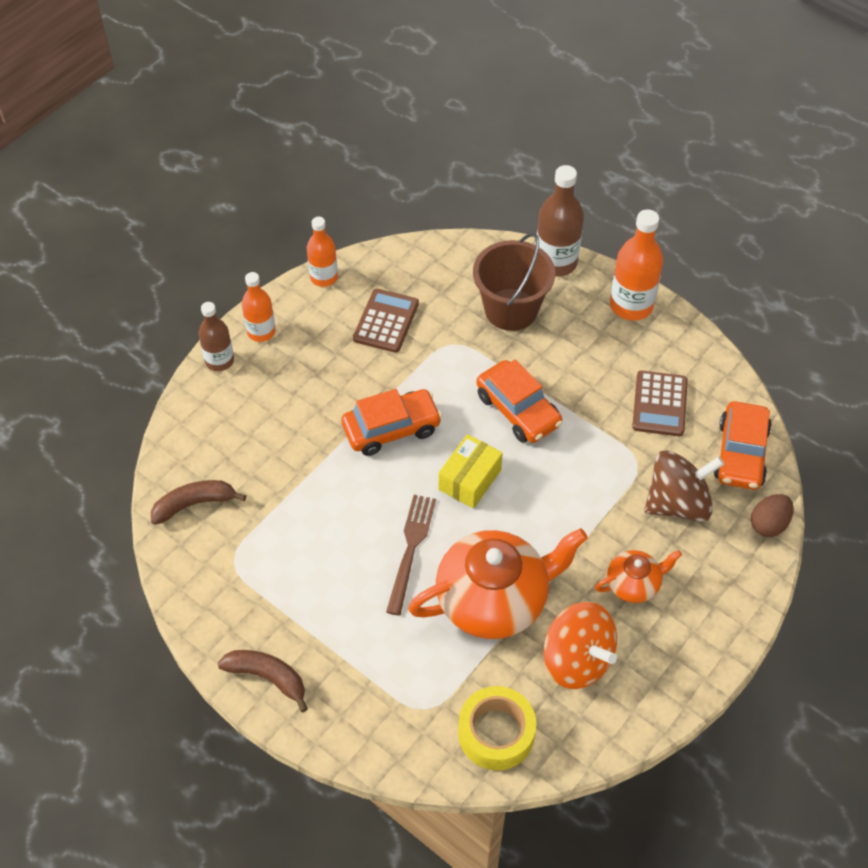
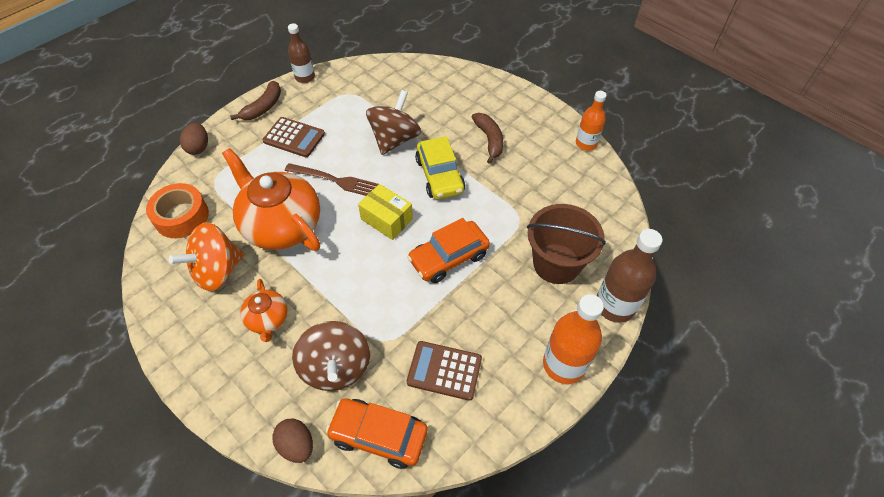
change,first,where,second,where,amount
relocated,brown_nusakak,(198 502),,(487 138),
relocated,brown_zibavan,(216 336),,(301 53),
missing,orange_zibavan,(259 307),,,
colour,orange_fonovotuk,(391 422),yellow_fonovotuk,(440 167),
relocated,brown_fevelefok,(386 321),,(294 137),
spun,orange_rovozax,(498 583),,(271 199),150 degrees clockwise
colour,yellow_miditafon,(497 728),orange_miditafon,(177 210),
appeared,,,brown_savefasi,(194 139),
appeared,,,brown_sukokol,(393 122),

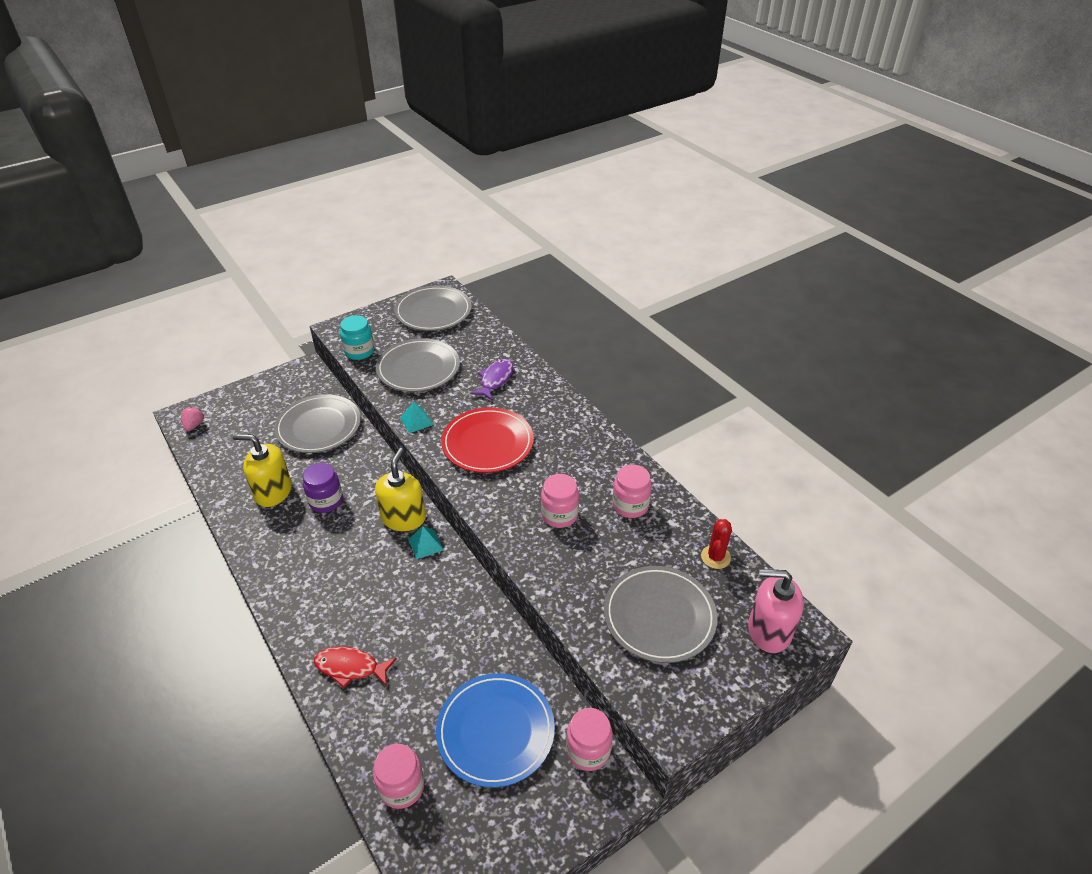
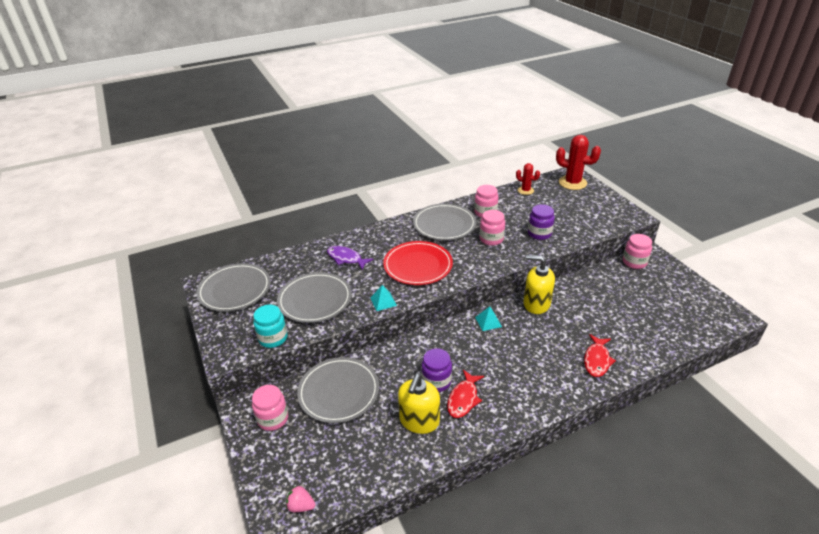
change,first,where,second,where,amount
relocated,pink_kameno,(398 776),,(270 408),
relocated,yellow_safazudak,(400 489),,(539 284),
missing,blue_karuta,(495 730),,,
relocated,grey_karuta,(661 614),,(444 222),
exchanged,pink_safazudak,(776 611),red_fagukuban,(578 162),
appeared,,,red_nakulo,(465 394),
appeared,,,purple_kameno,(541 222),

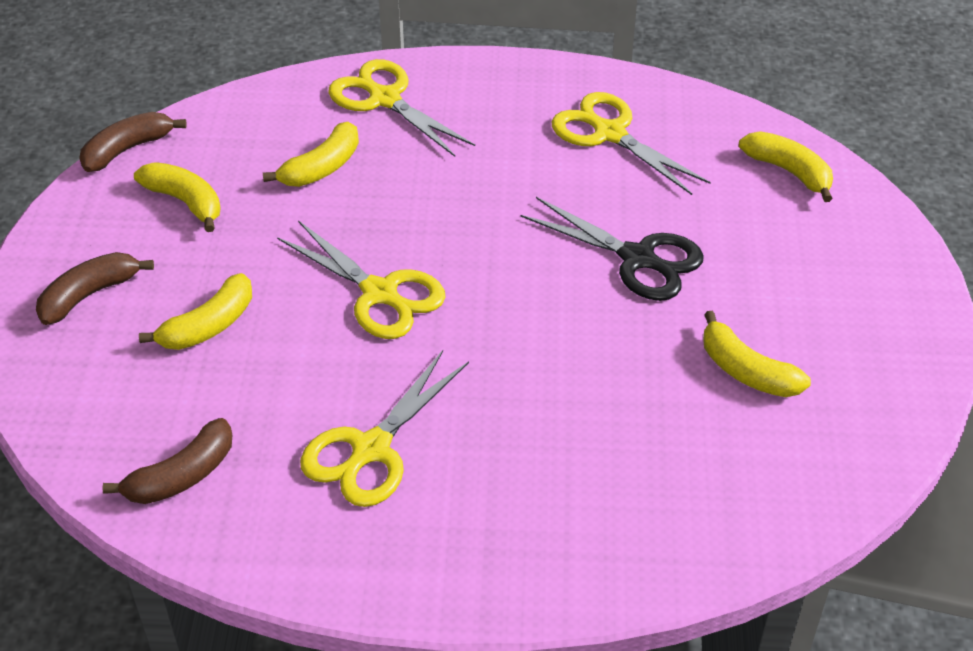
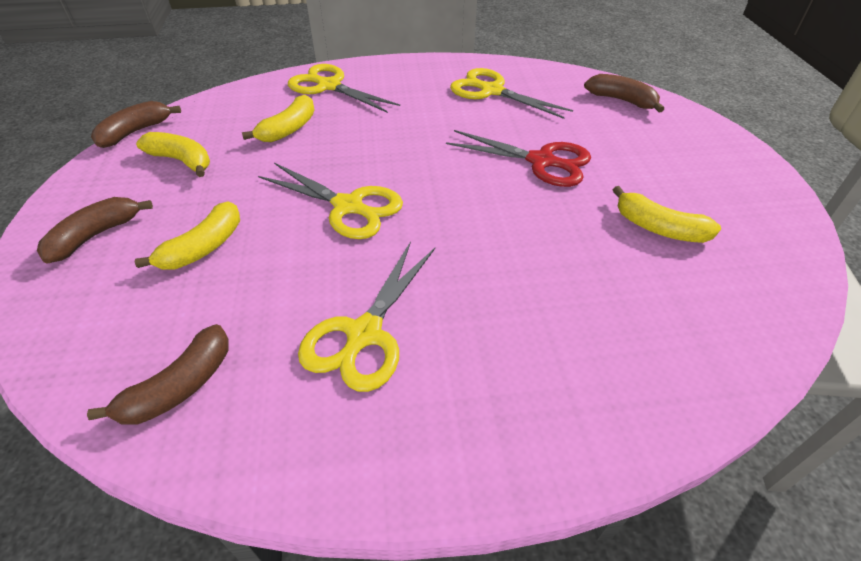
change,first,where,second,where,amount
colour,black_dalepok,(612 249),red_dalepok,(518 158),
colour,yellow_nusakak,(786 166),brown_nusakak,(624 93),

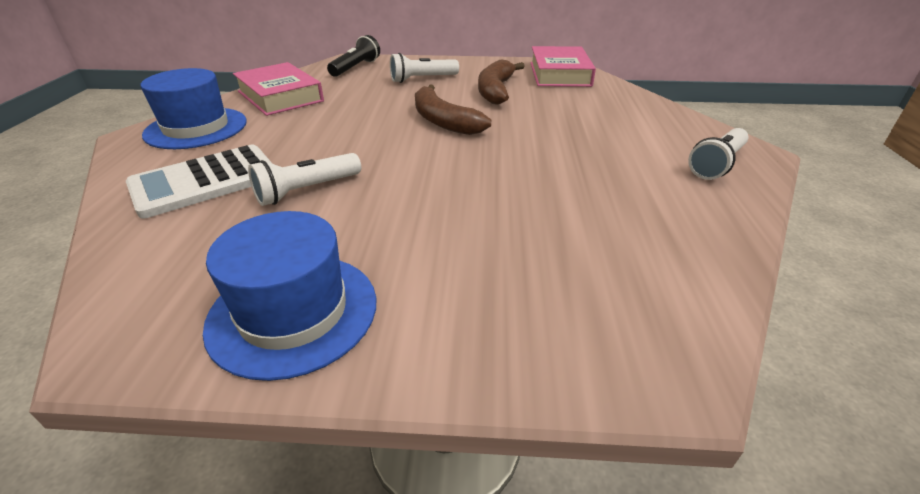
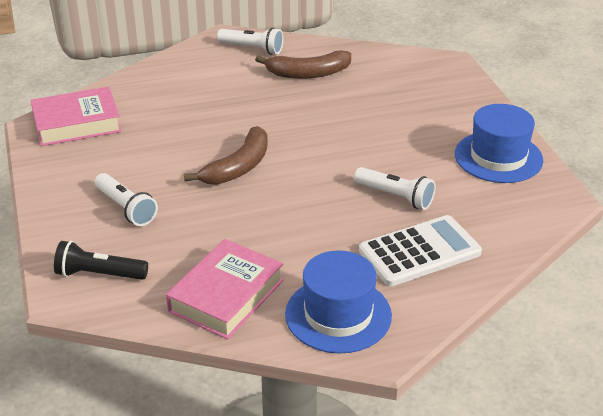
change,first,where,second,where,amount
spun,white_fevelefok,(199 181),,(420 250),60 degrees counterclockwise
relocated,brown_nusakak,(501 82),,(303 64),

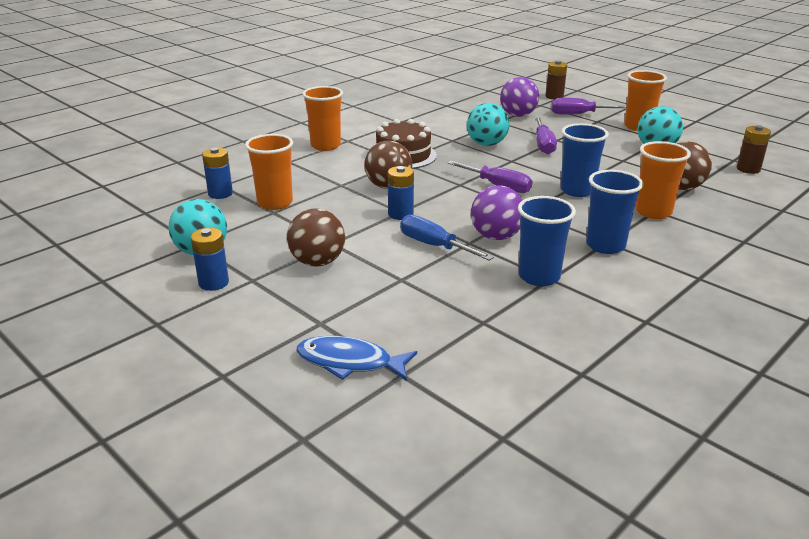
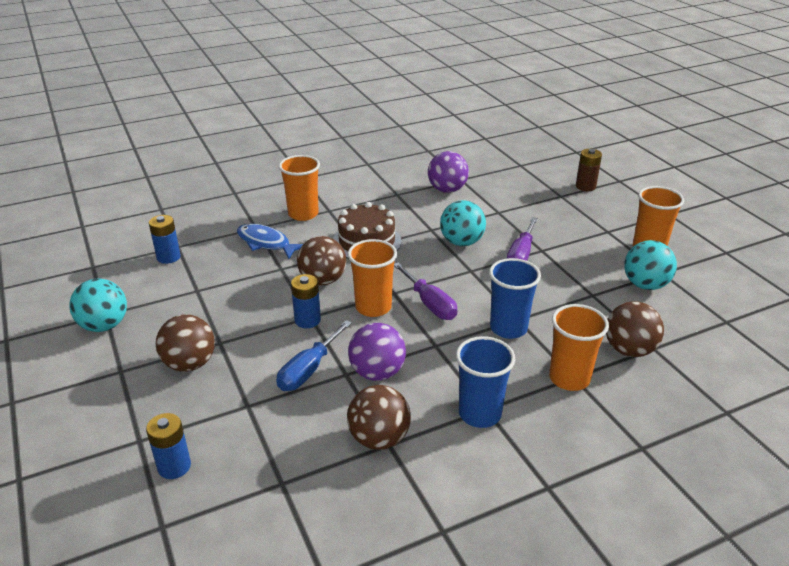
change,first,where,second,where,amount
relocated,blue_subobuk,(210 259),,(168 446),
relocated,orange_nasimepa,(269 172),,(372 278),
relocated,blue_nakulo,(356 358),,(270 241),
spun,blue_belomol,(447 238),,(314 355),120 degrees counterclockwise
relocated,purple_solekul,(519 97),,(448 172),
exchanged,blue_nasimepa,(547 241),brown_solekul,(379 417),
missing,purple_belomol,(588 106),,,
missing,brown_subobuk,(754 149),,,

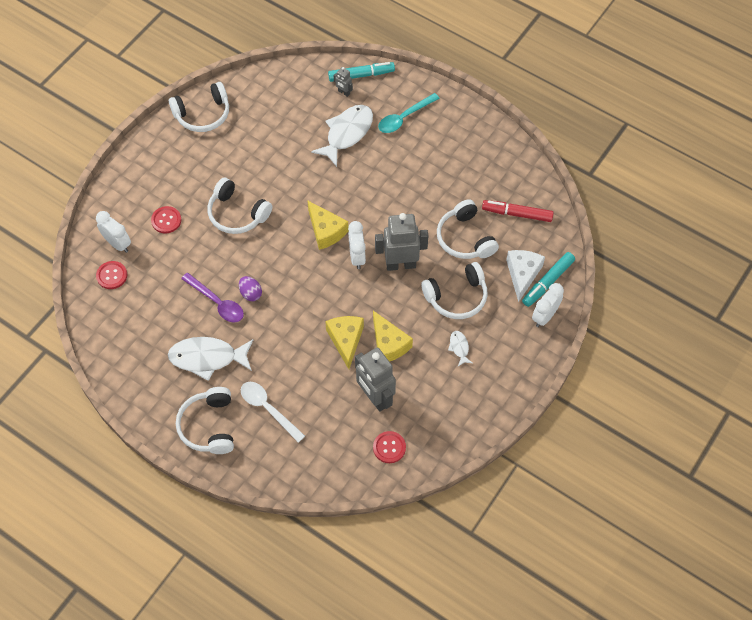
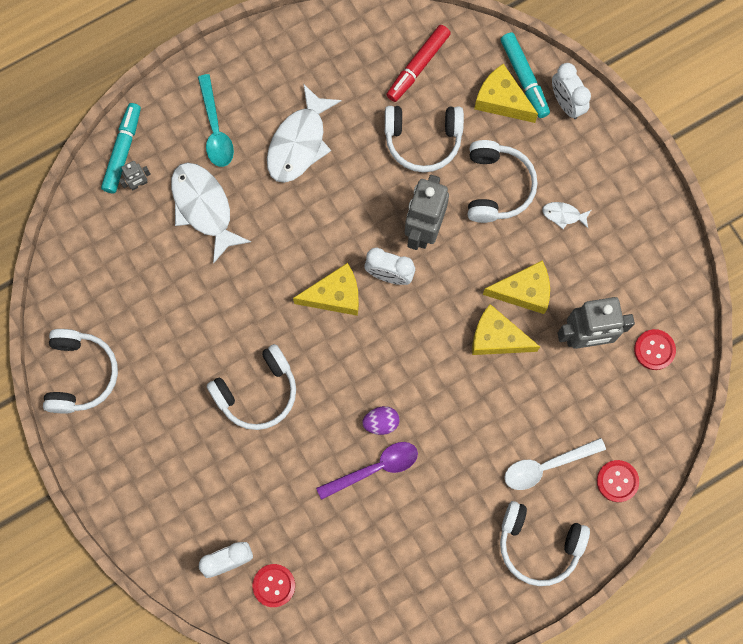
change,first,where,second,where,amount
relocated,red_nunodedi,(166 219),,(618 481),
relocated,white_nakulo,(210 359),,(304 133),
colour,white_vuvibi,(525 276),yellow_vuvibi,(506 93),

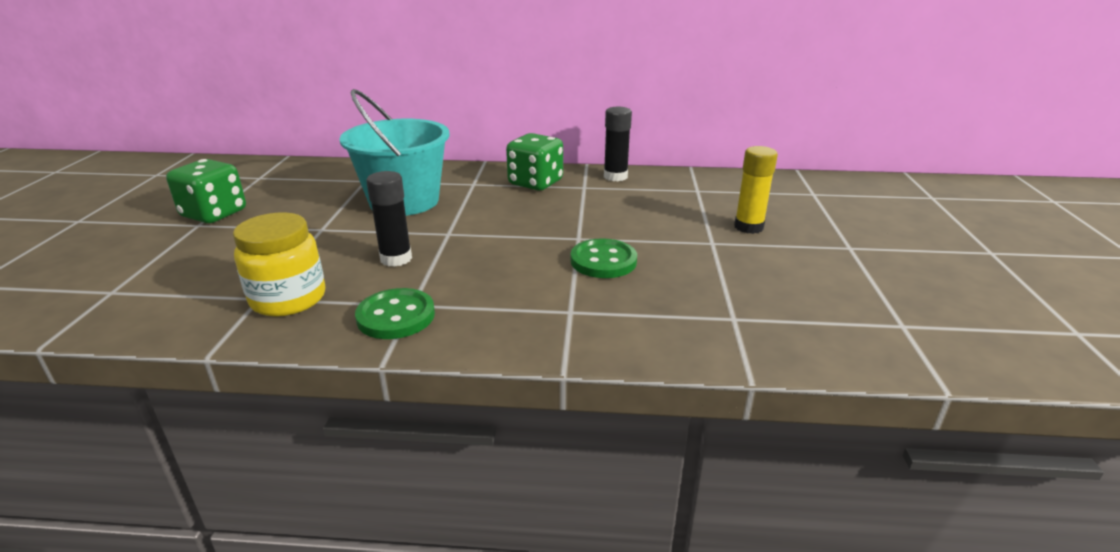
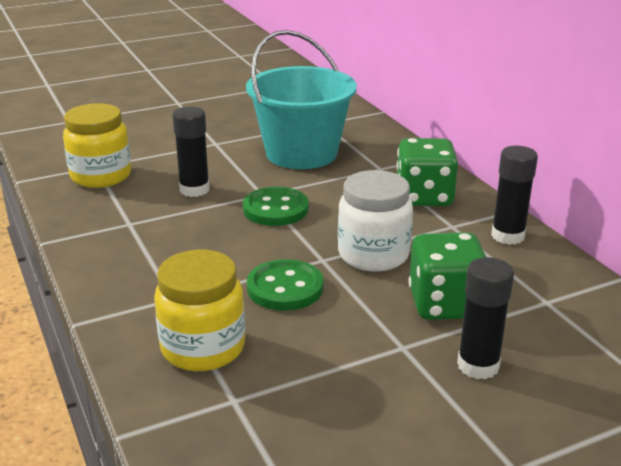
change,first,where,second,where,amount
relocated,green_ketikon,(206 191),,(447 276),
relocated,green_nunodedi,(395 313),,(276 206),
colour,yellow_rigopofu,(756 190),black_rigopofu,(485 318),
appeared,,,yellow_kameno,(199 310),
appeared,,,white_kameno,(375 221),

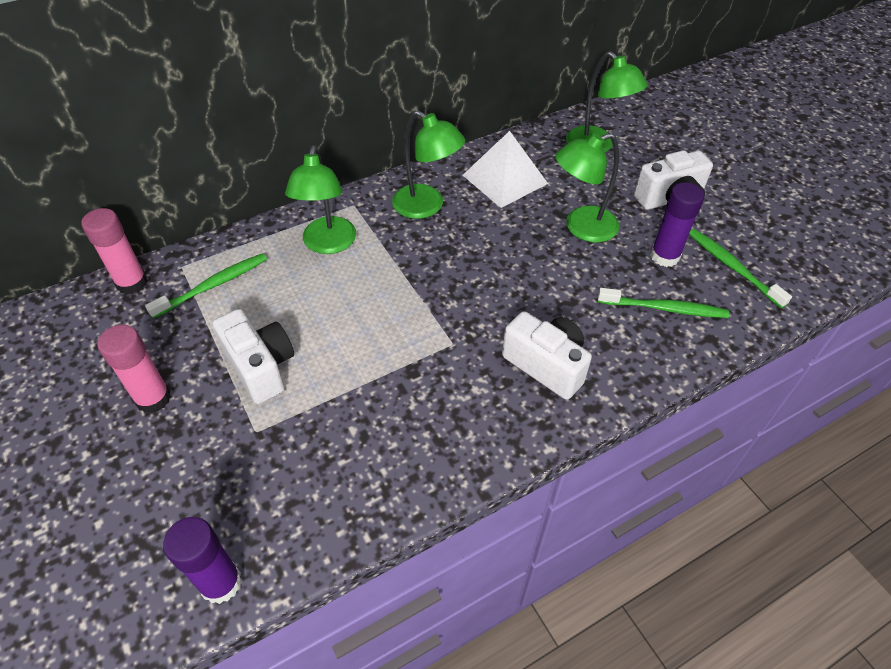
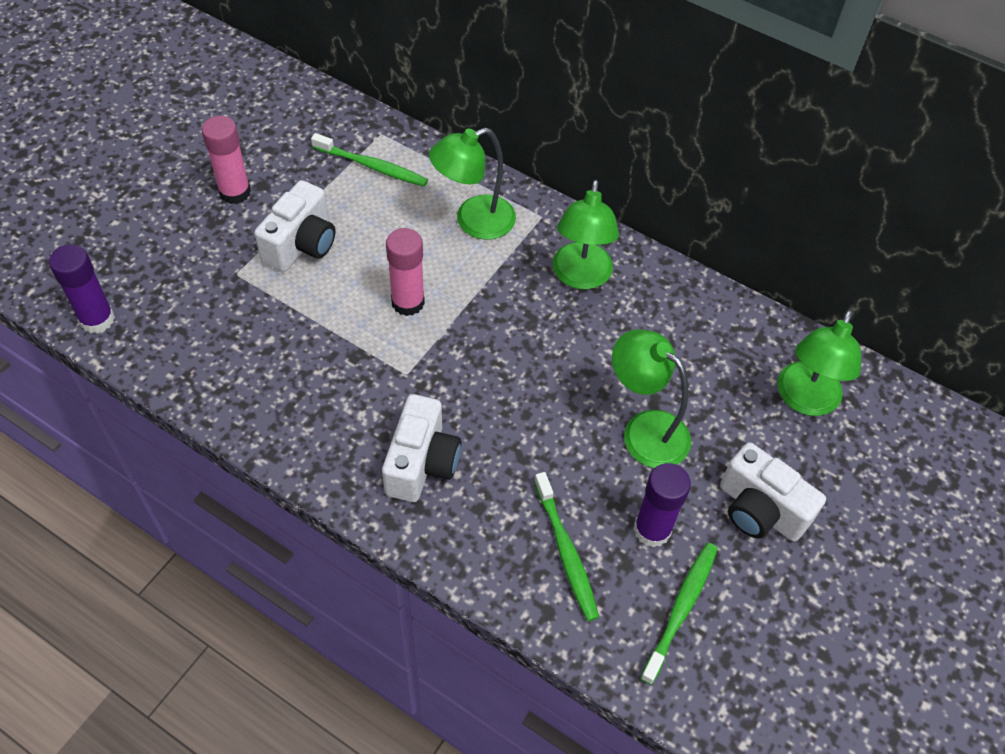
change,first,where,second,where,amount
relocated,pink_rigopofu,(114 251),,(405 272),
missing,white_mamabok,(505 169),,,

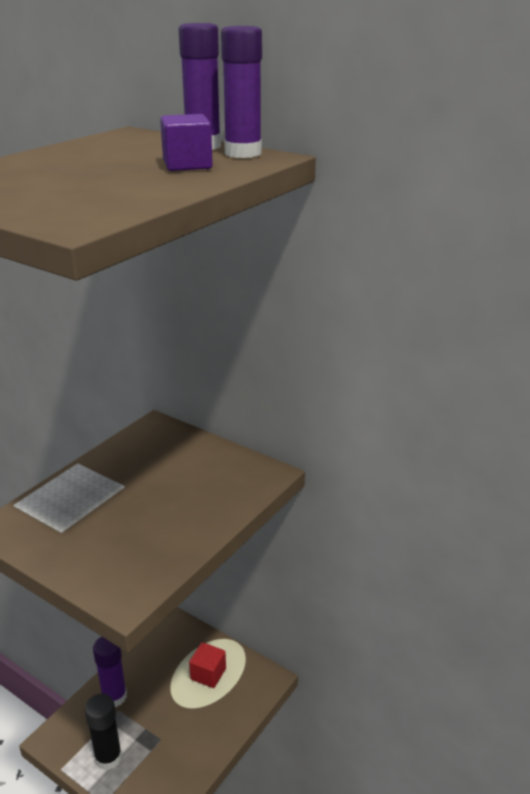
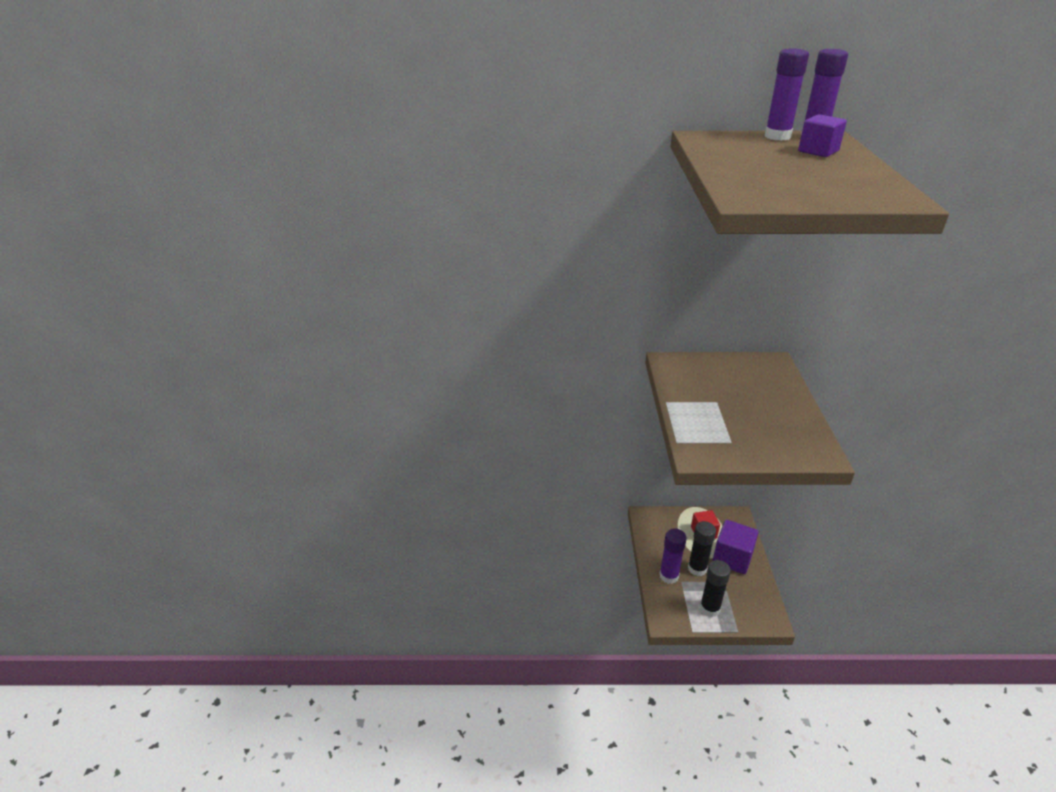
change,first,where,second,where,amount
appeared,,,black_rigopofu,(702 548),
appeared,,,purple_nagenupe,(735 547),

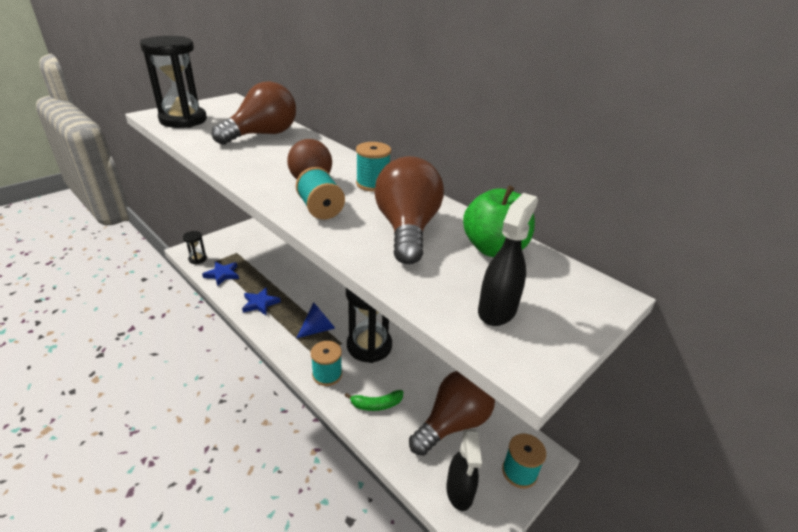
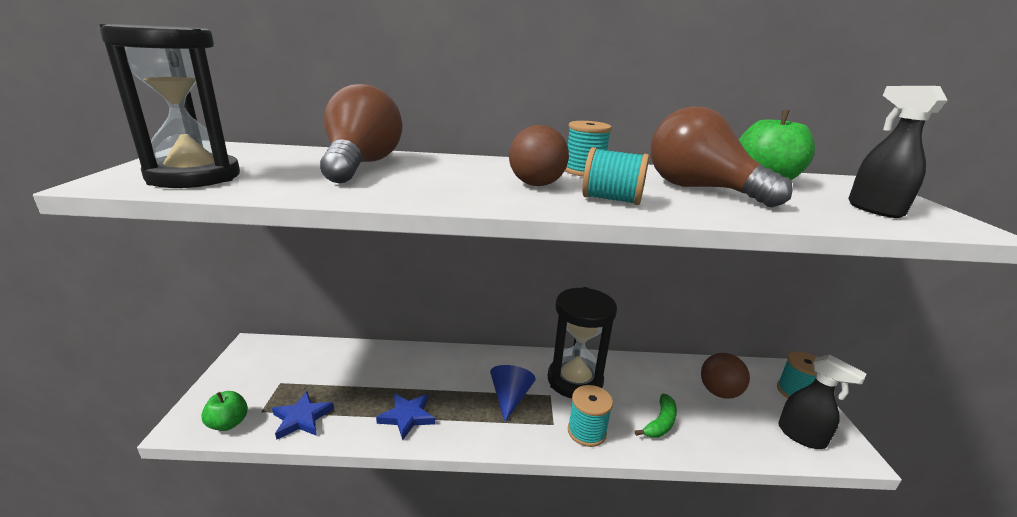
change,first,where,second,where,amount
exchanged,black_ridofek,(195 247),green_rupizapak,(224 411),
exchanged,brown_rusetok,(452 413),brown_solekul,(725 376),

